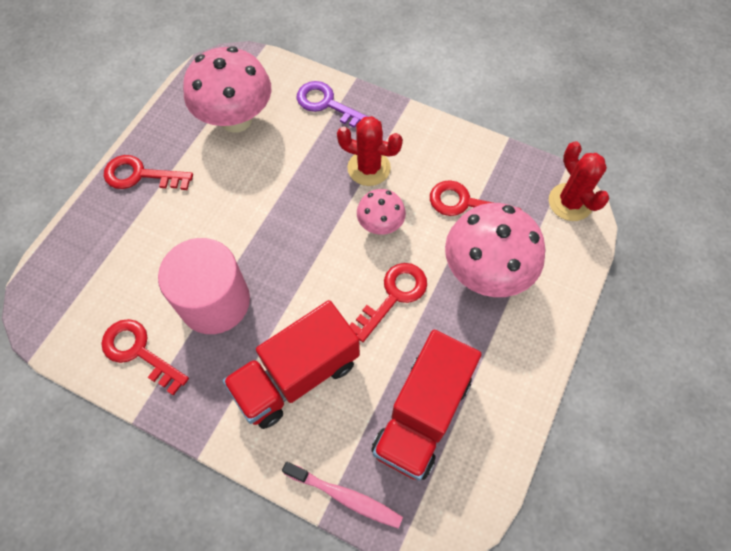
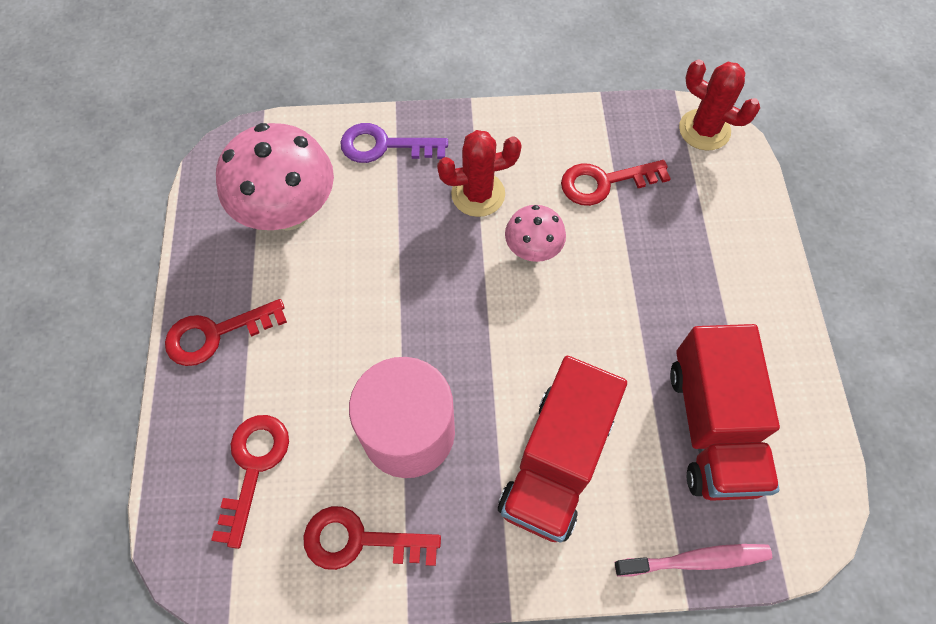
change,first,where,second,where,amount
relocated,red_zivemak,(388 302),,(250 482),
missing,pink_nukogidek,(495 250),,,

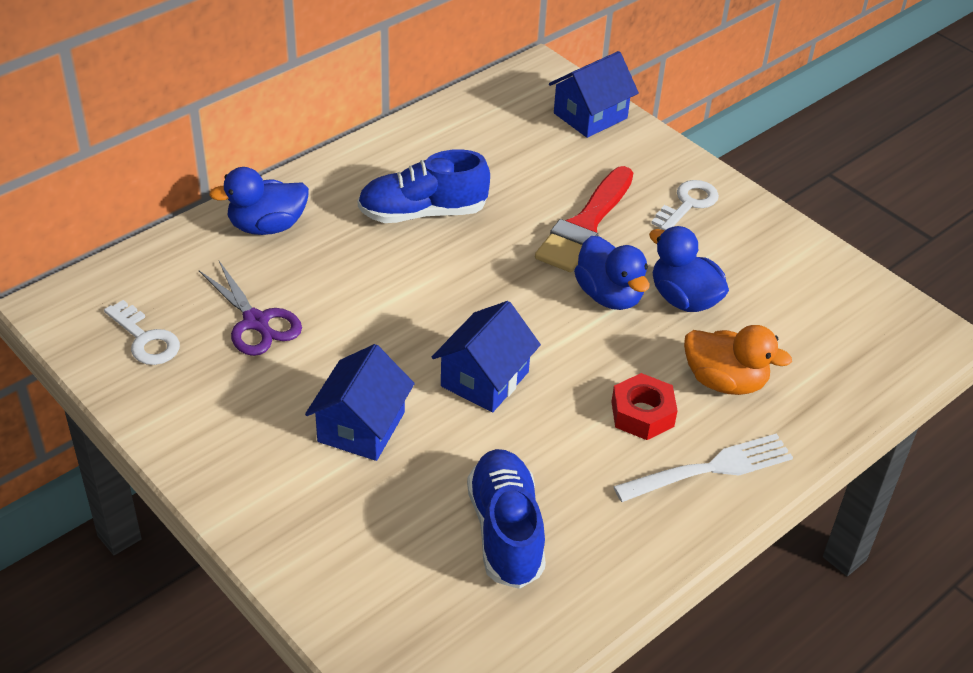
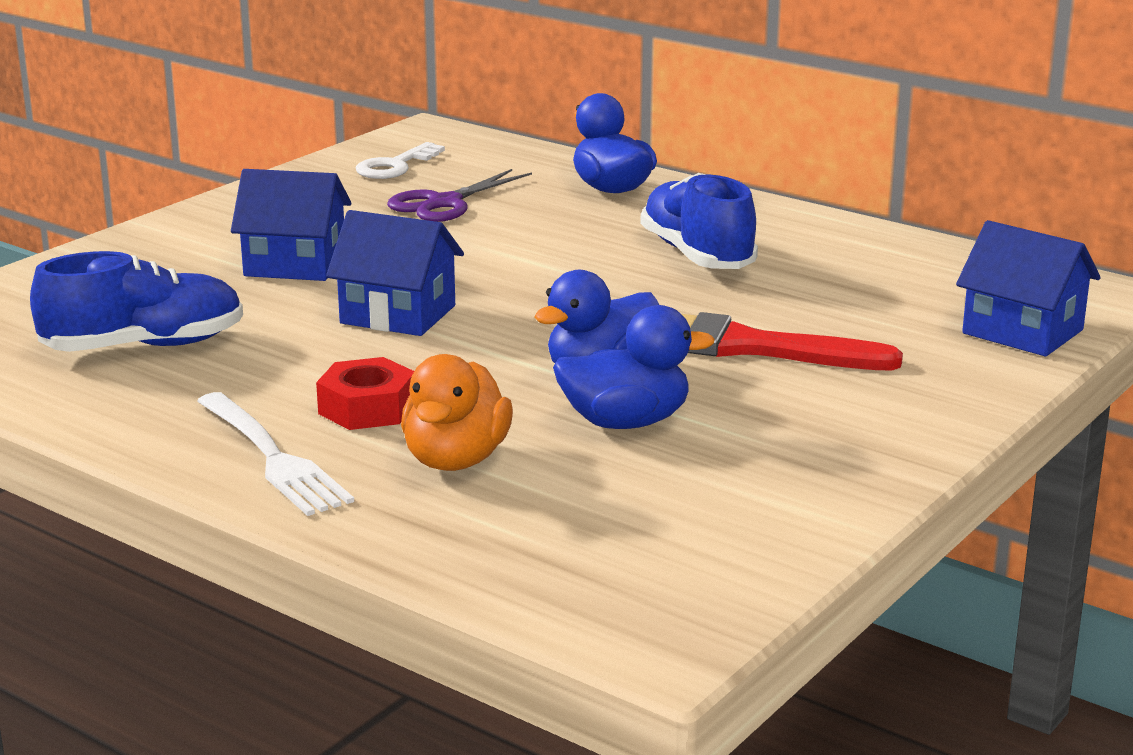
change,first,where,second,where,amount
spun,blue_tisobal,(689 269),,(634 367),45 degrees clockwise
missing,white_zivemak,(685 205),,,

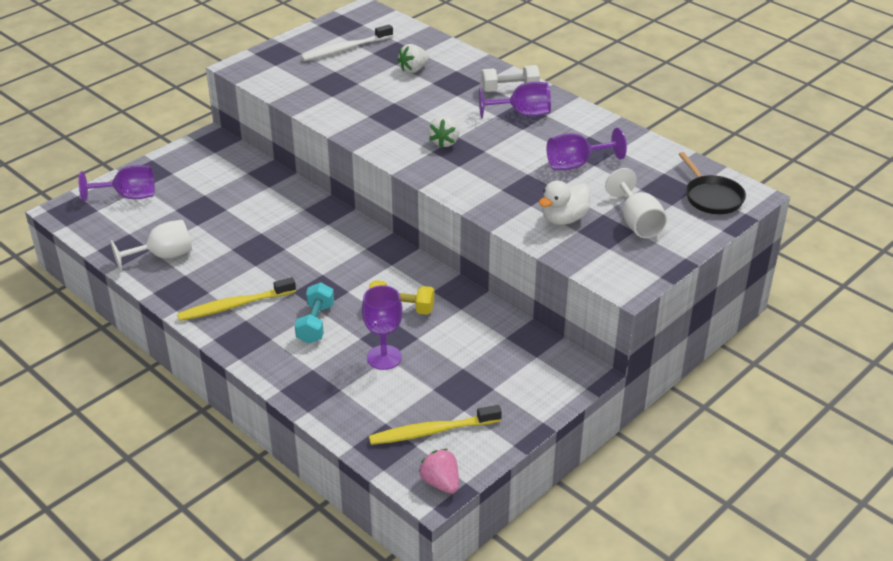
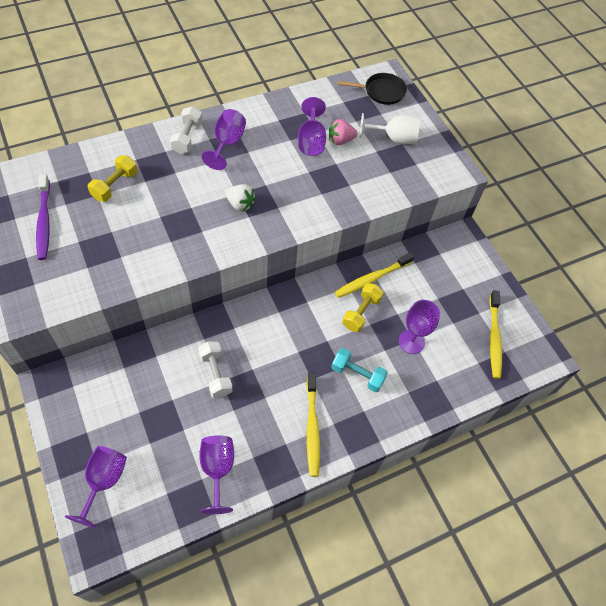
change,first,where,second,where,amount
colour,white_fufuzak,(151 245),purple_fufuzak,(216 475),
colour,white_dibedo,(347 42),purple_dibedo,(43 217),
exchanged,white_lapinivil,(413 58),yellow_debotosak,(113 178),
relocated,pink_lapinivil,(439 471),,(343 132),
missing,white_tisobal,(564 203),,,
appeared,,,white_debotosak,(215 370),
appeared,,,yellow_dibedo,(374 275),

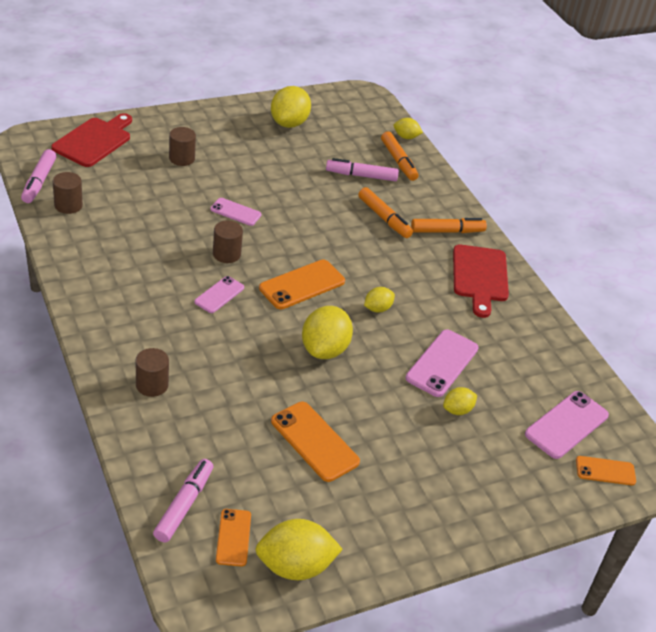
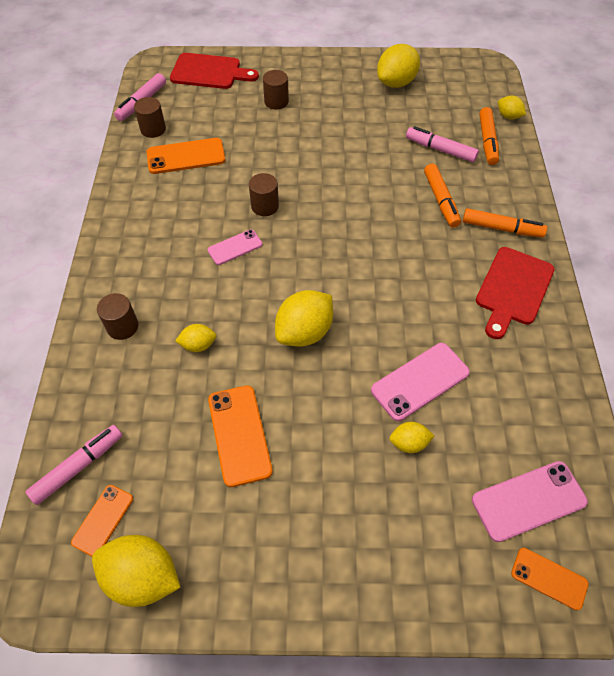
change,first,where,second,where,amount
spun,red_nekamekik,(91 140),,(214 71),45 degrees clockwise
missing,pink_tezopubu,(235 212),,,
relocated,orange_tezopubu,(302 284),,(186 156),
relocated,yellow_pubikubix,(379 299),,(196 338),

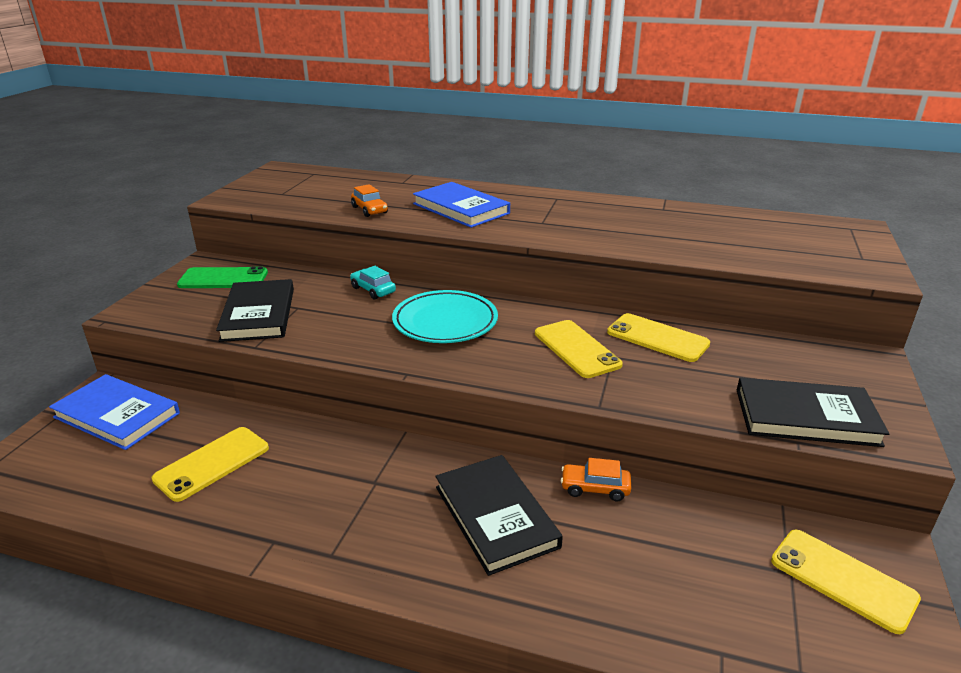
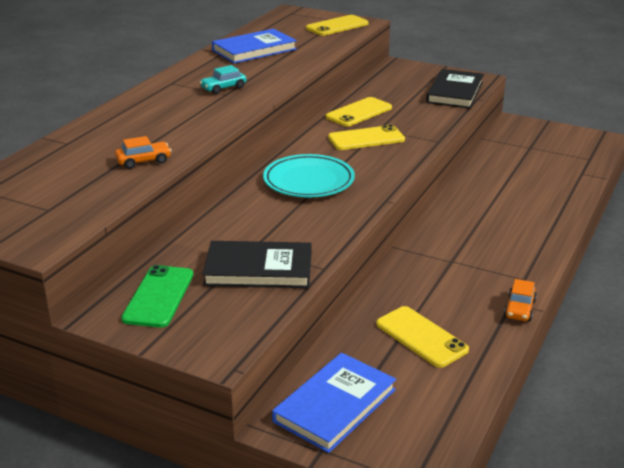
change,first,where,second,where,amount
relocated,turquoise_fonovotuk,(373 283),,(223 79),
relocated,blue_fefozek,(461 205),,(254 46),
missing,black_fefozek,(499 515),,,
relocated,orange_fonovotuk,(596 479),,(520 300),
relocated,yellow_tezopubu,(846 582),,(337 25),

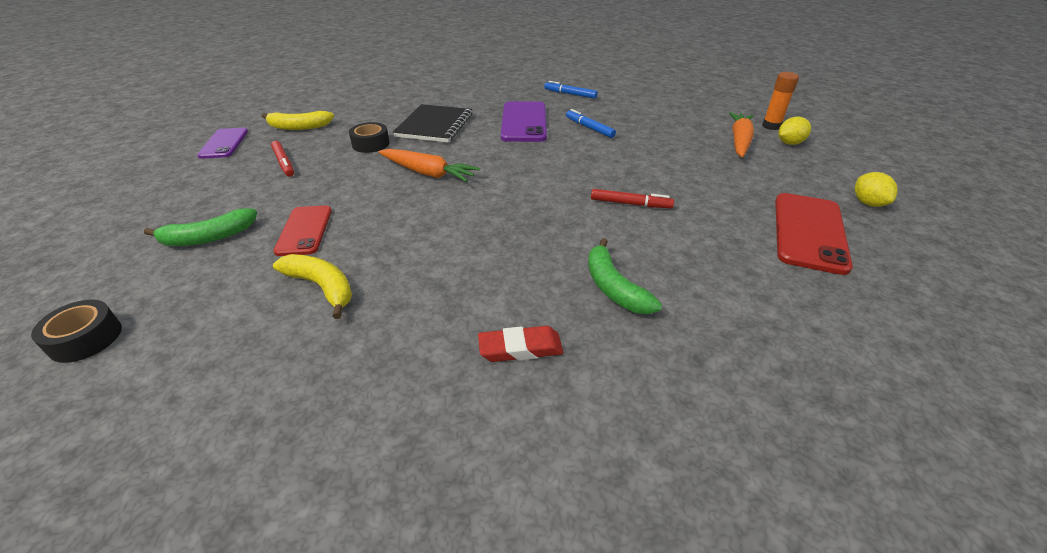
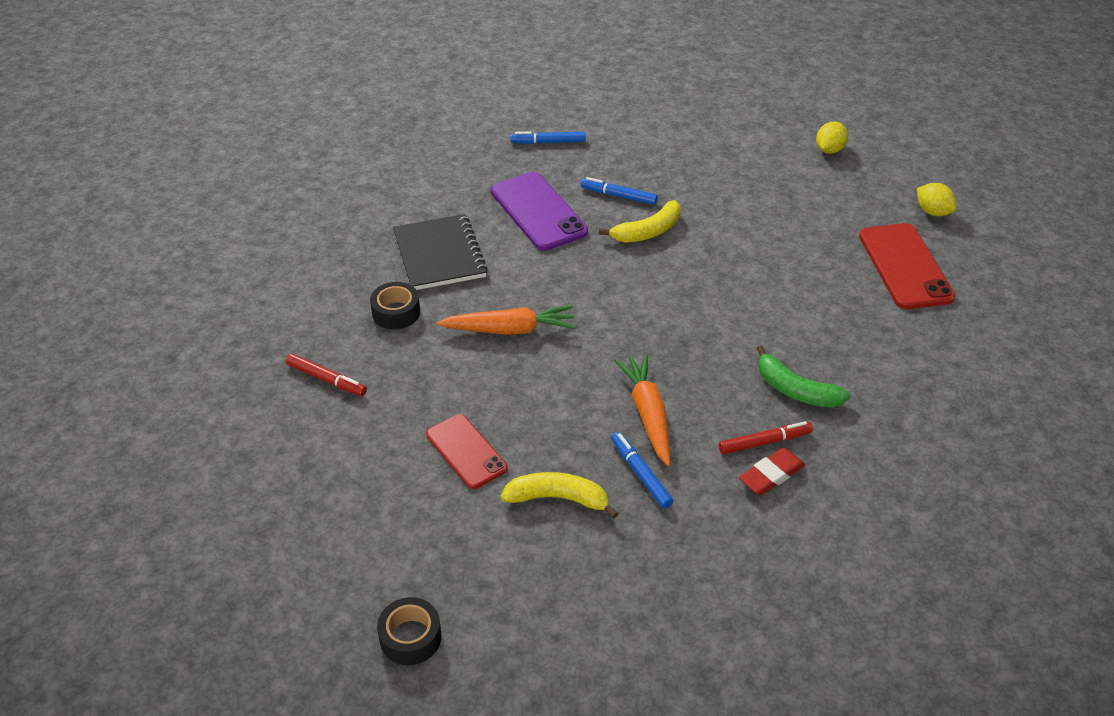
change,first,where,second,where,amount
missing,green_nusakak,(200 227),,,
missing,purple_tezopubu,(222 143),,,
relocated,yellow_nusakak,(298 120),,(640 221),
relocated,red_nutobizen,(632 198),,(766 438),
relocated,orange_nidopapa,(741 134),,(642 410),
missing,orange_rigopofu,(780 101),,,
appeared,,,blue_nutobizen,(642 470),

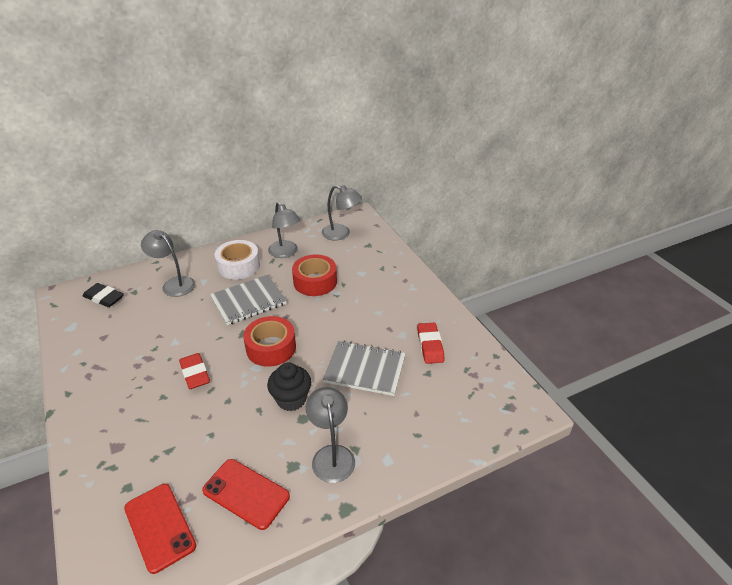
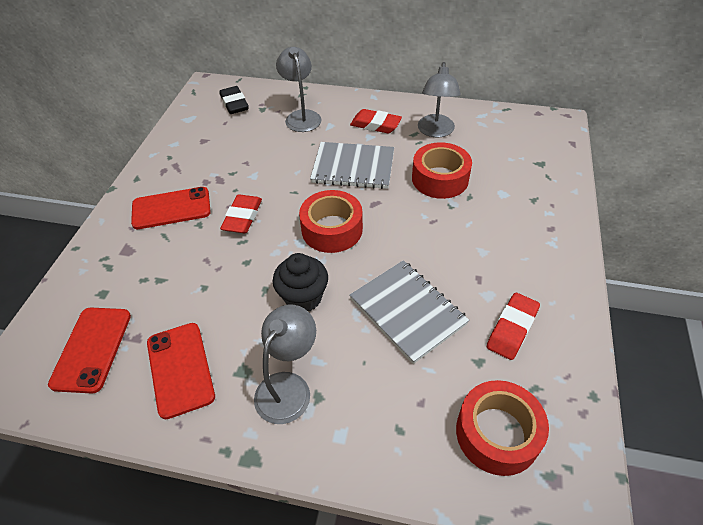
change,first,where,second,where,amount
exchanged,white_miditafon,(237 260),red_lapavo,(376 121),
missing,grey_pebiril,(342 212),,,
appeared,,,red_tezopubu,(171 208),
appeared,,,red_miditafon,(502 428),

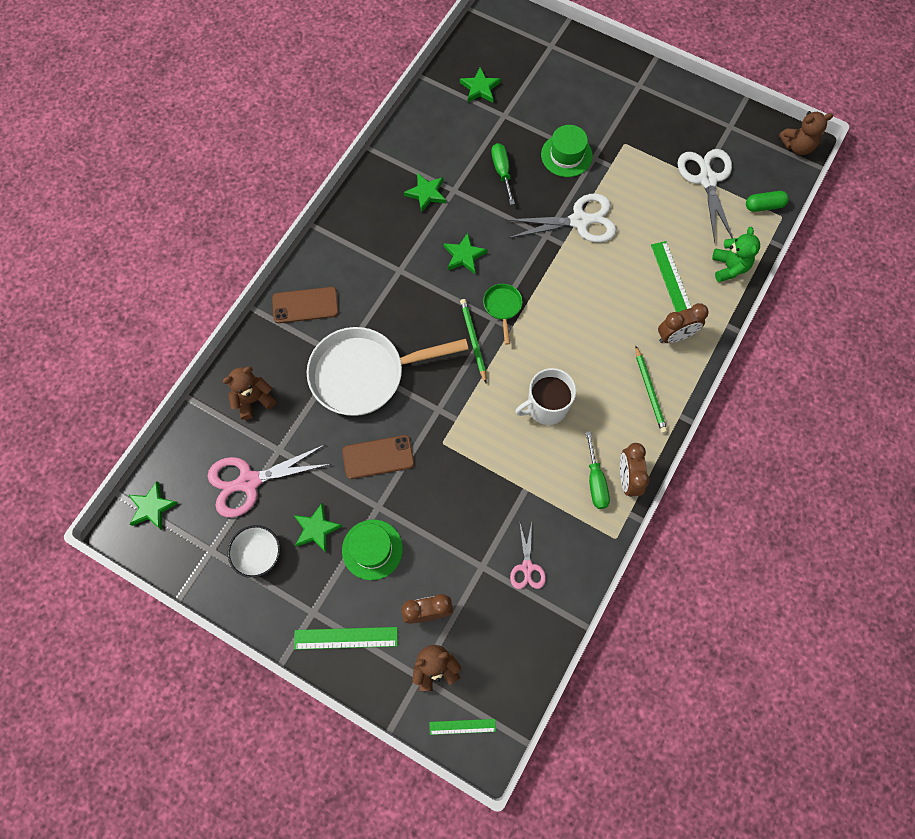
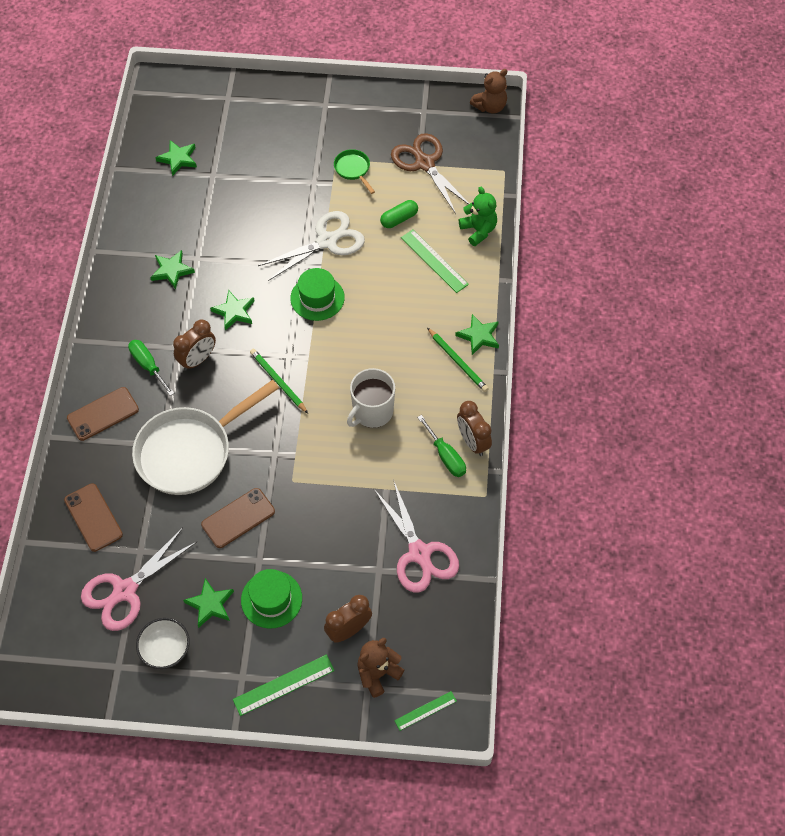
change,first,where,second,where,amount
relocated,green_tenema,(153 505),,(477 334),
exchanged,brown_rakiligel,(249 393),brown_tezopubu,(93 517),
relocated,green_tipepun,(502 314),,(354 171),
relocated,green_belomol,(503 174),,(151 368),
size,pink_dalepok,(528 555),,(416 536),x1.81
relocated,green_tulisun,(567 151),,(317 294),
relocated,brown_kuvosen,(683 323),,(194 345),
colour,white_dalepok,(705 196),brown_dalepok,(430 173),
relocated,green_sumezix,(767 201),,(399 214),

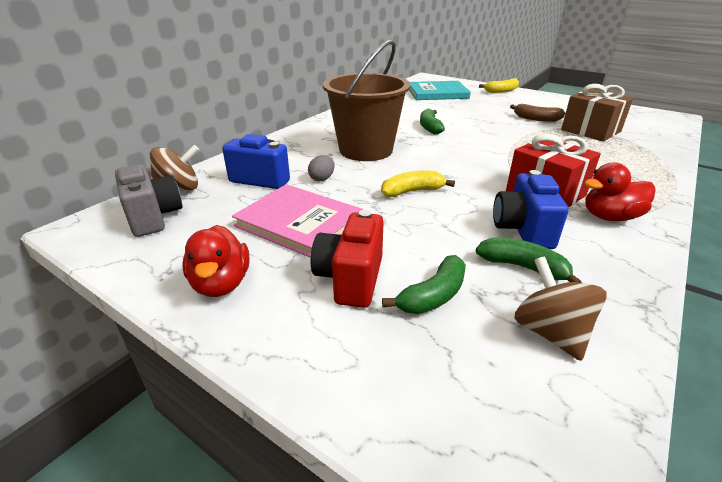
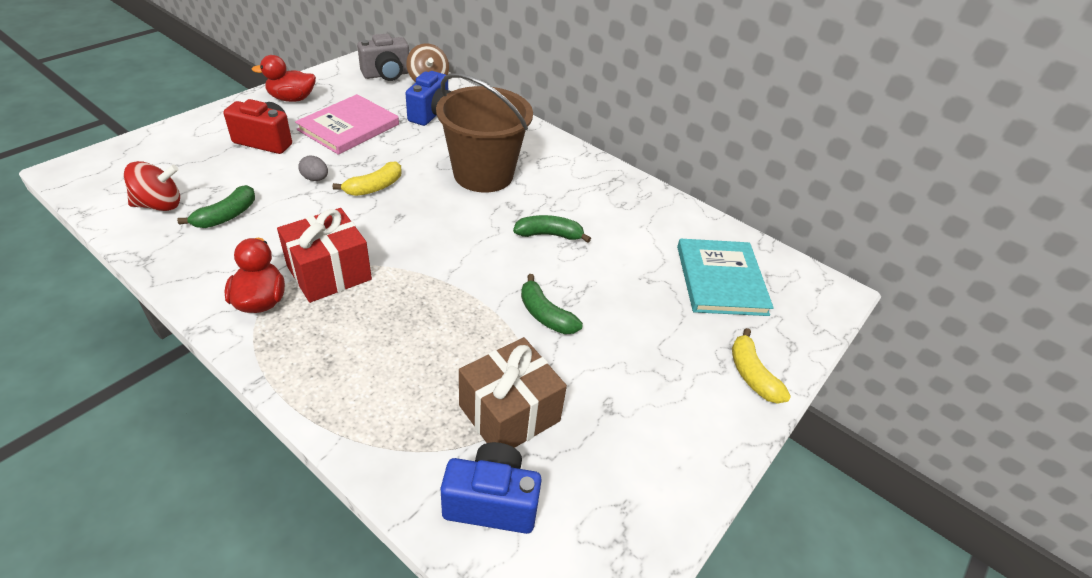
change,first,where,second,where,amount
relocated,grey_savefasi,(321 168),,(313 168),
spun,yellow_nusakak,(418 183),,(367 179),60 degrees clockwise
relocated,green_nusakak,(424 284),,(552 304),
relocated,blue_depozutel,(531 209),,(491 488),
missing,brown_nusakak,(537 113),,,
colour,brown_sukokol,(560 308),red_sukokol,(152 186),

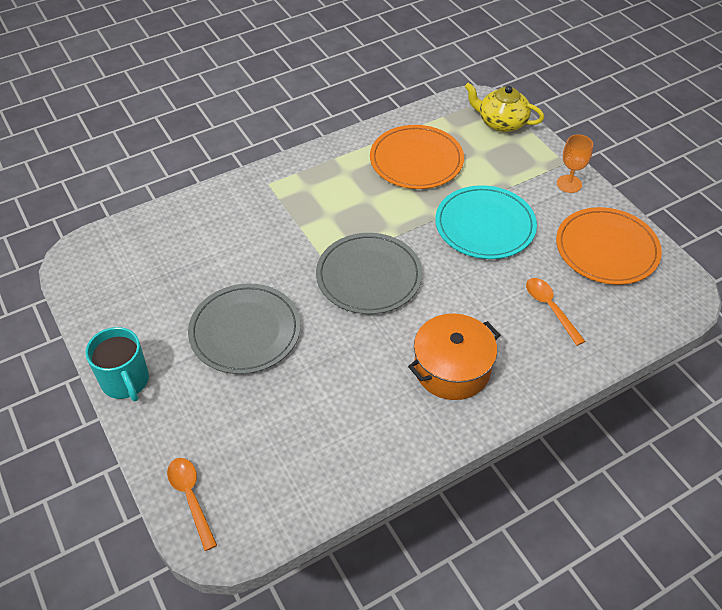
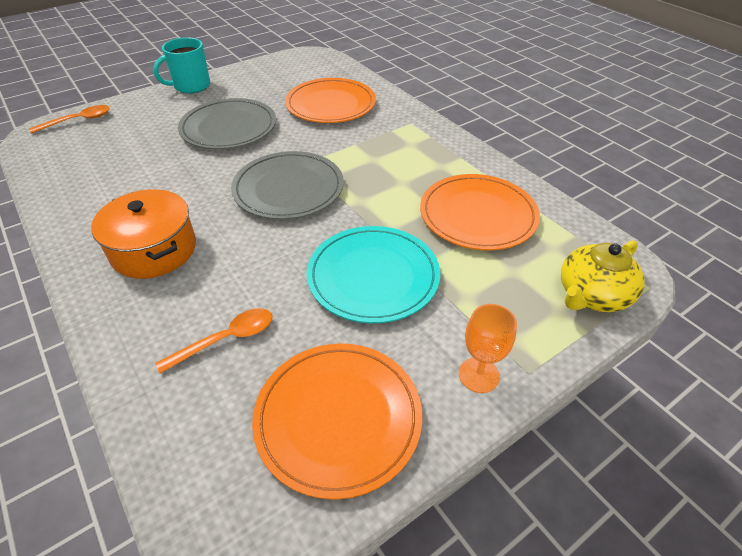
change,first,where,second,where,amount
spun,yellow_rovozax,(504 107),,(603 276),150 degrees counterclockwise
appeared,,,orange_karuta,(330 100),

